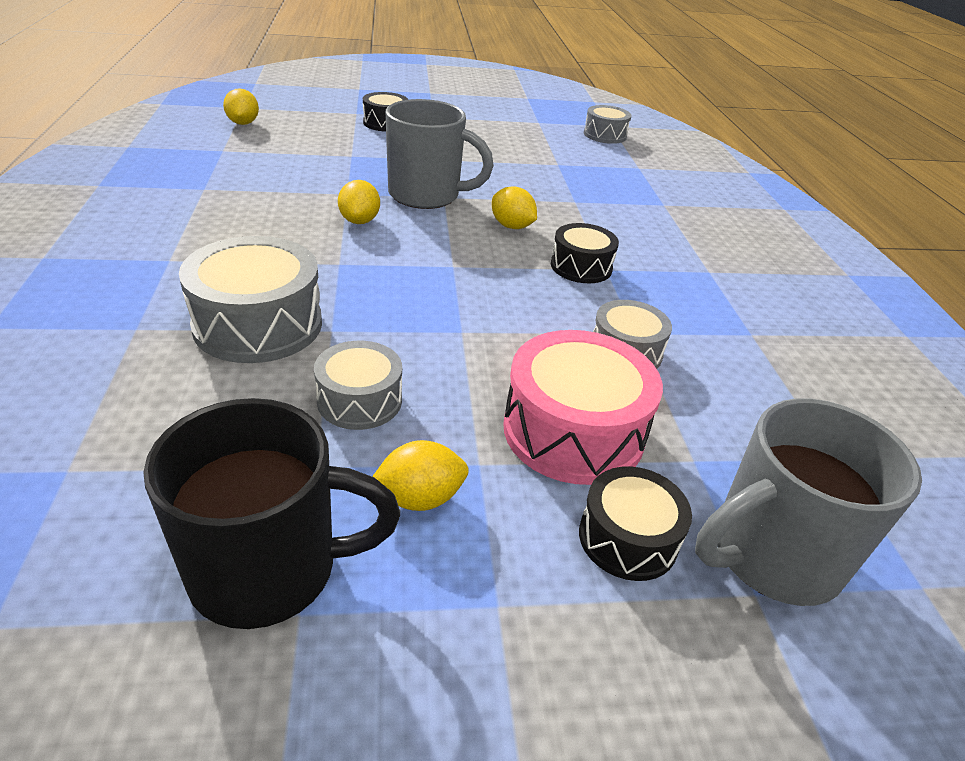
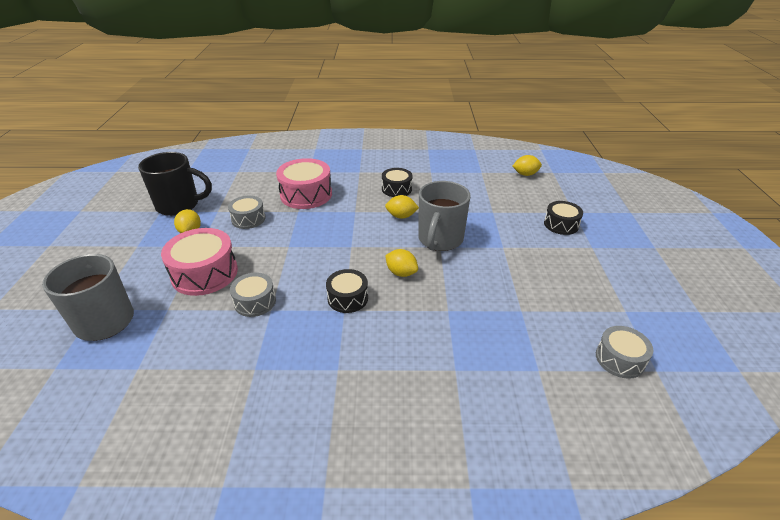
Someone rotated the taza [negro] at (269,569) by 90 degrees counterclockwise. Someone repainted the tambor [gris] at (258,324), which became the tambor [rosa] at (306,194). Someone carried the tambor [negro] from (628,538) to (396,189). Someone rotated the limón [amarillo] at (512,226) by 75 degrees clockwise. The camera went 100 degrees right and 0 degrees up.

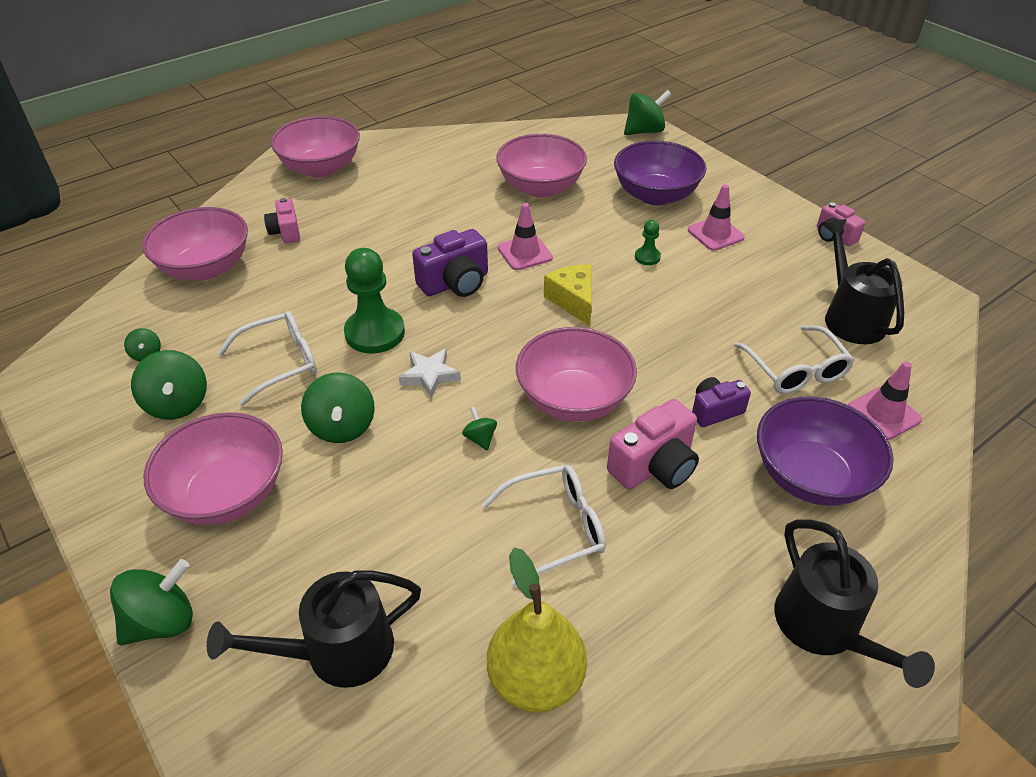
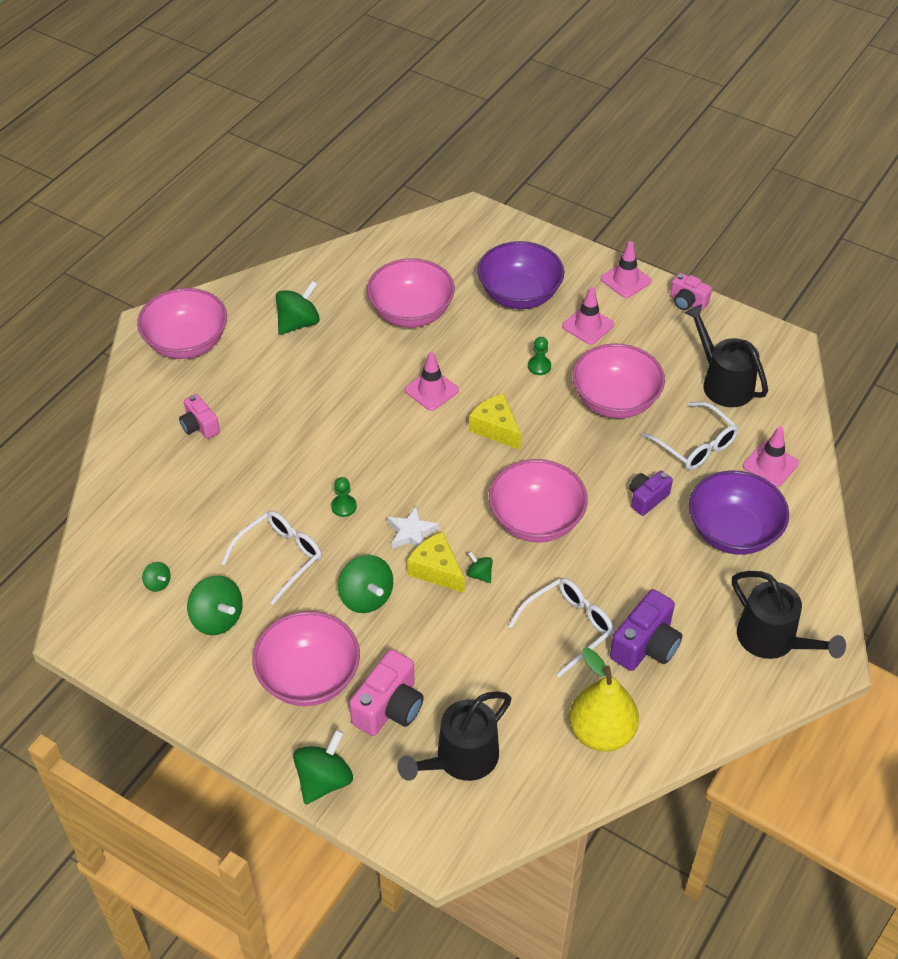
Someone carried the peonza [verde] from (644,131) to (298,323). Someone scaled the peón [verde] at (375,333) by 0.48. Someone carried the cámara [rosa] from (654,466) to (389,707). Someone put down the queso [amarillo] at (436,570). Someone carried the cuenco [rosa] from (206,268) to (615,400). Someone put down the cono de tráfico [rosa] at (625,280). Someone carried the cámara [morado] from (455,283) to (646,645). The camera went 20 degrees left and 5 degrees up.

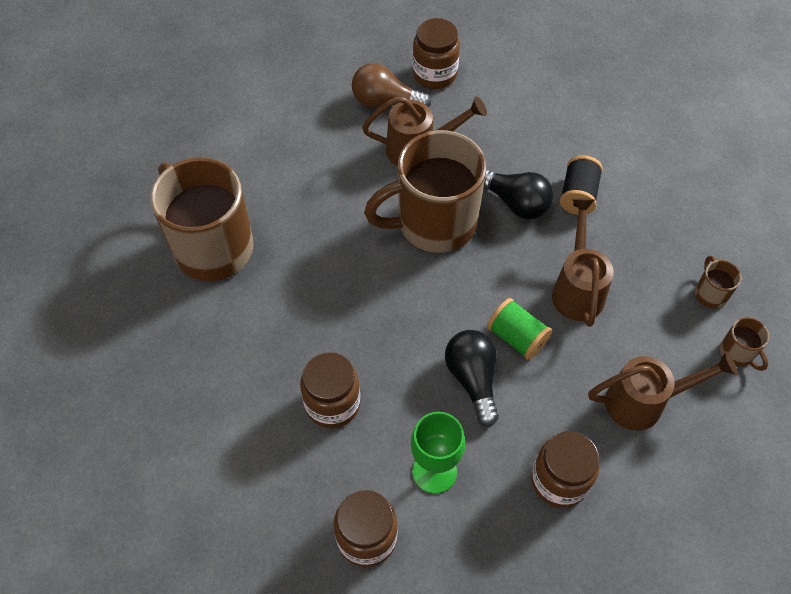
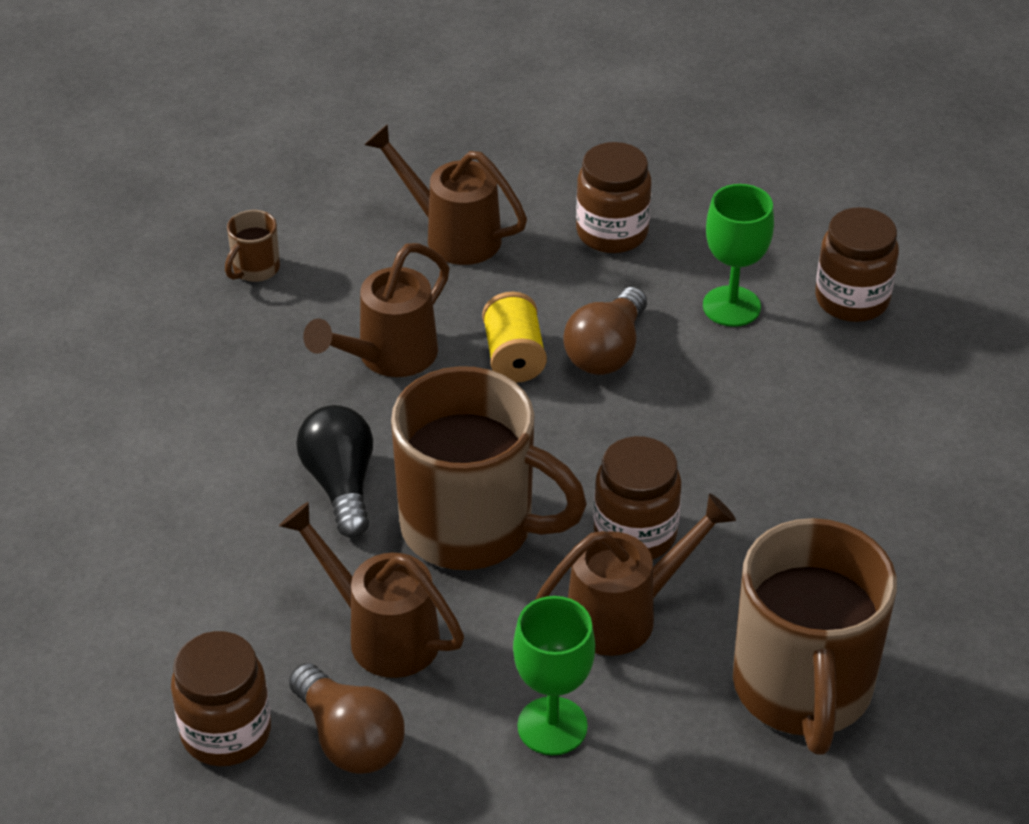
Someone repainted the carrete [verde] at (517,337), which became the carrete [amarillo] at (514,357). Someone put down the copa [verde] at (552,726). Someone put down the regadera [marrón] at (625,614). Someone repainted the bombilla [negro] at (473,379), which became the bombilla [marrón] at (606,351). Someone carried the tarro [marrón] from (332,404) to (635,534). Someone took away the carrete [negro] at (578,195). Someone took away the taza [marrón] at (737,353). The camera went 140 degrees left and 15 degrees down.

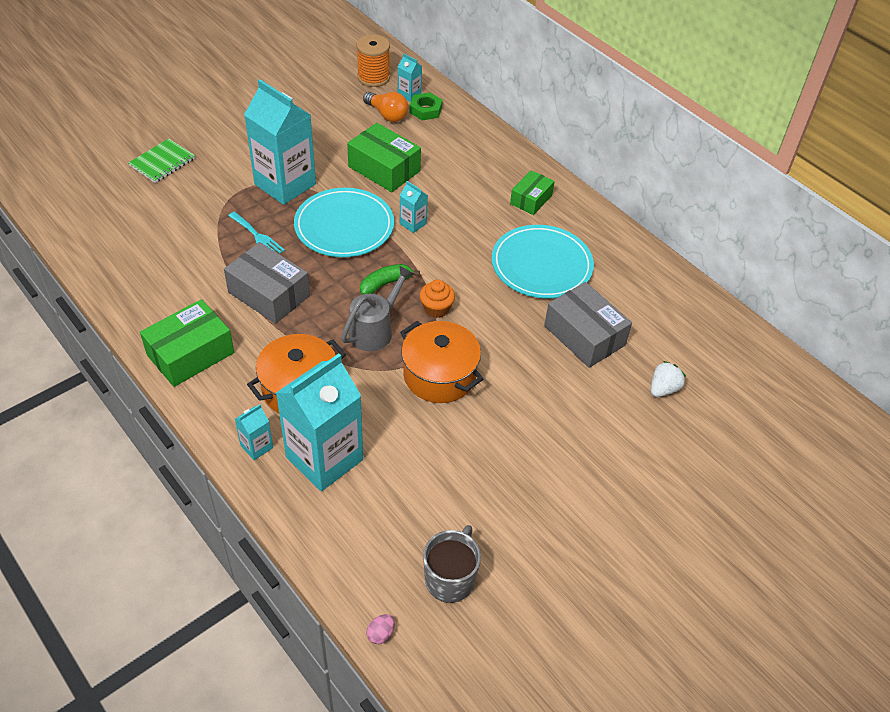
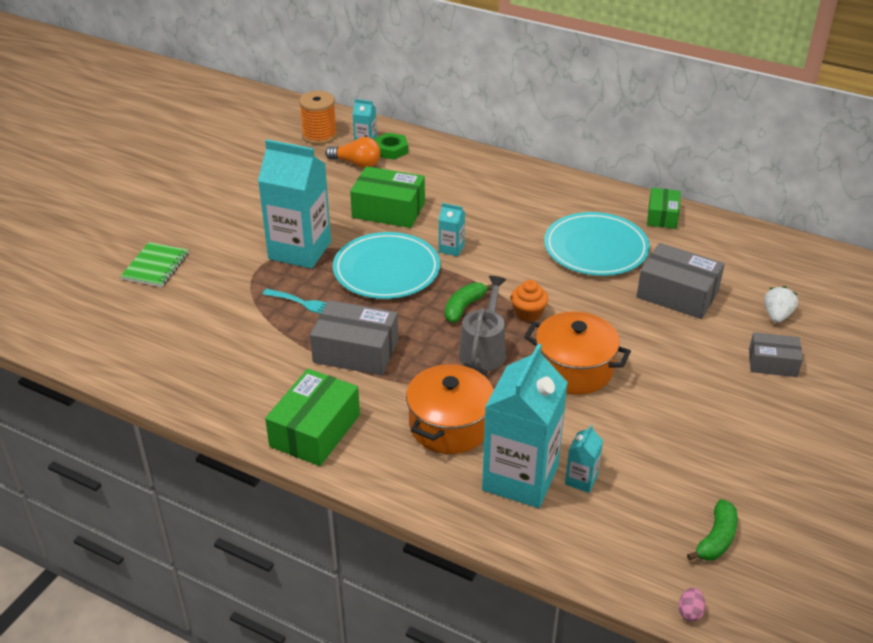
Someone carried the cartón de leche [turquesa] from (256,446) to (581,479). Someone carried the caja [verde] from (531,199) to (662,216). Someone swapped the taza [gris] at (450,579) for the plátano [verde] at (716,539). Someone put down the caja [gris] at (772,363). The camera went 20 degrees left and 10 degrees down.

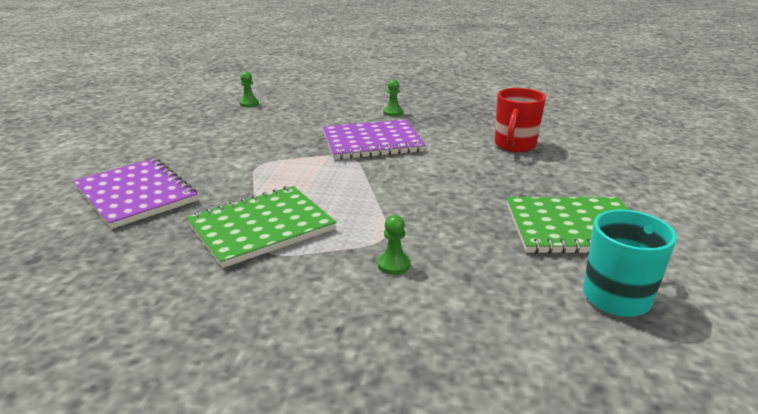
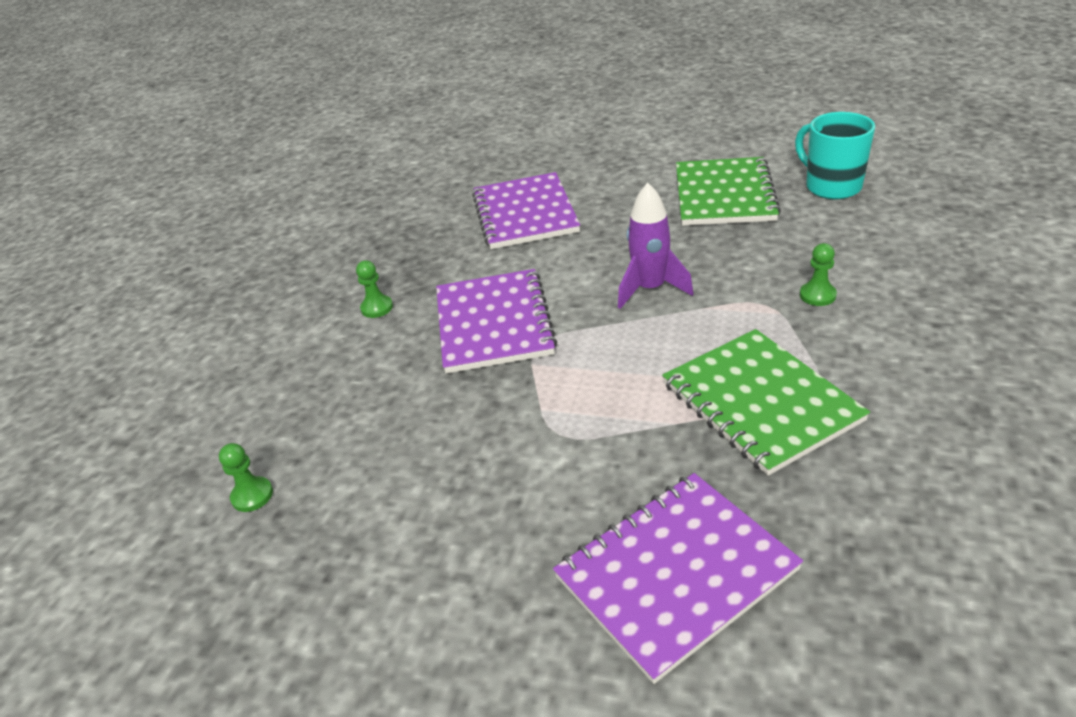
Someone swapped the taza [rojo] at (514,145) for the cuaderno [morado] at (525,213). Someone put down the cohete [morado] at (650,289). The camera went 80 degrees left and 10 degrees up.

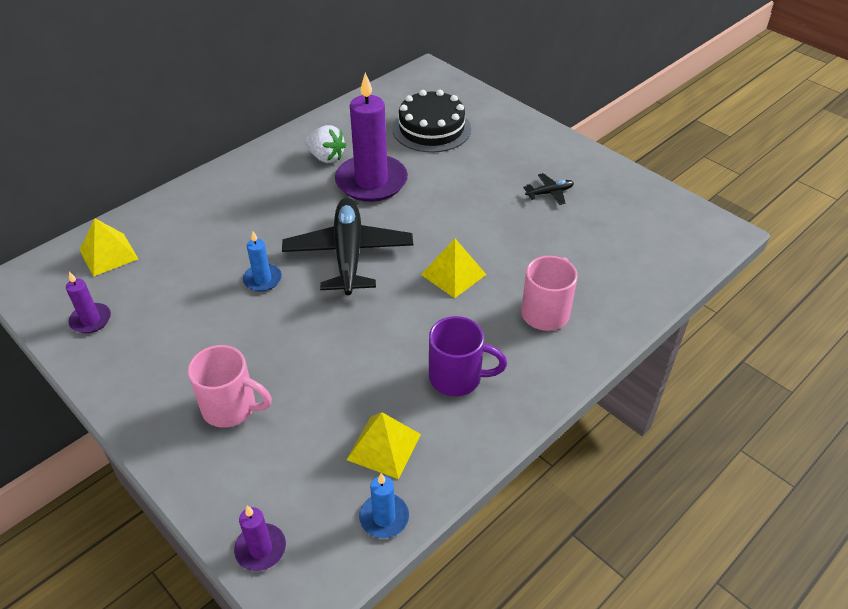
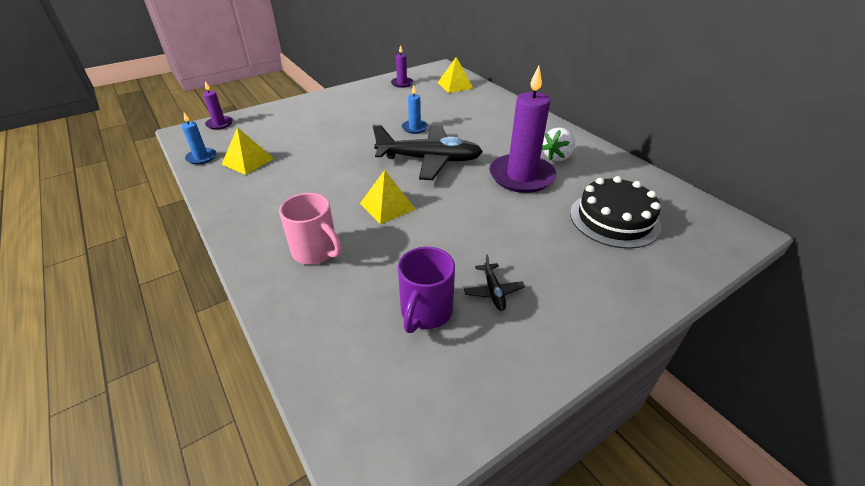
Someone carried the taza [morado] from (457,378) to (425,312). Someone took away the taza [rosa] at (231,408). The camera went 100 degrees right and 5 degrees down.

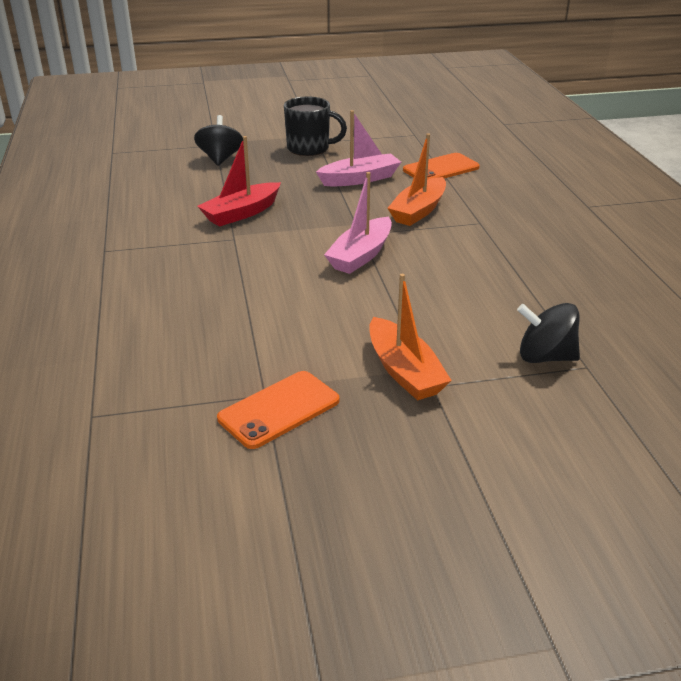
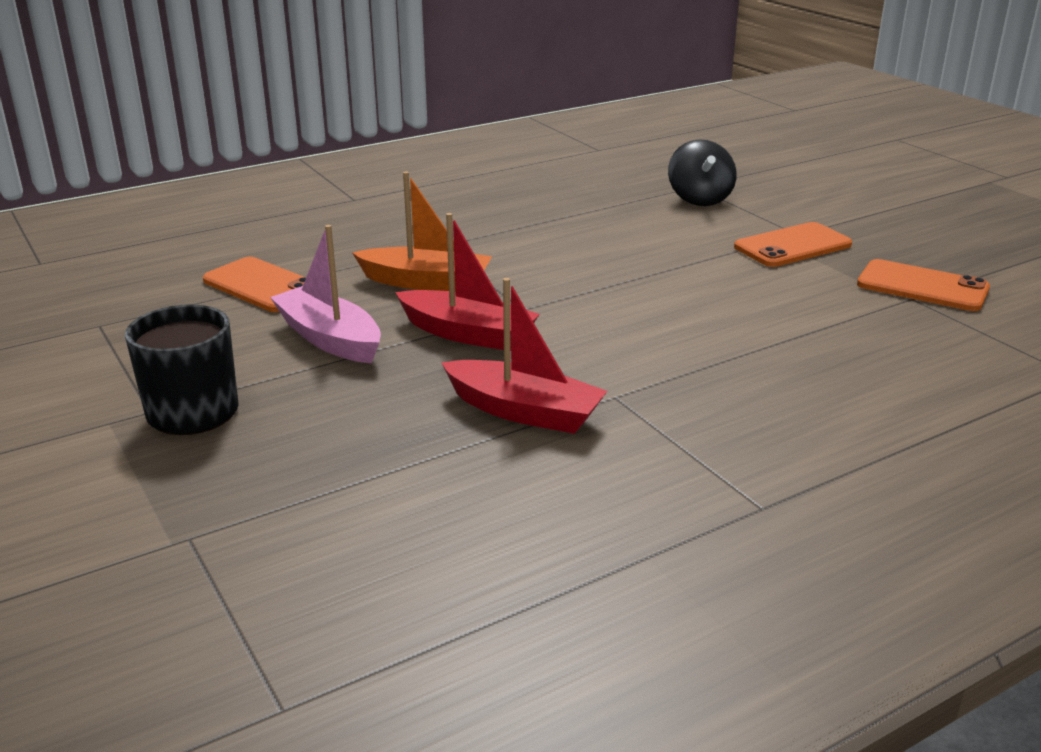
Someone put down the barco [rojo] at (467,334). Someone swapped the barco [naranja] at (404,371) for the móvil [naranja] at (792,246). Someone took away the peonza [negro] at (220,159). Someone took away the barco [rosa] at (361,255). The camera went 110 degrees left and 5 degrees down.

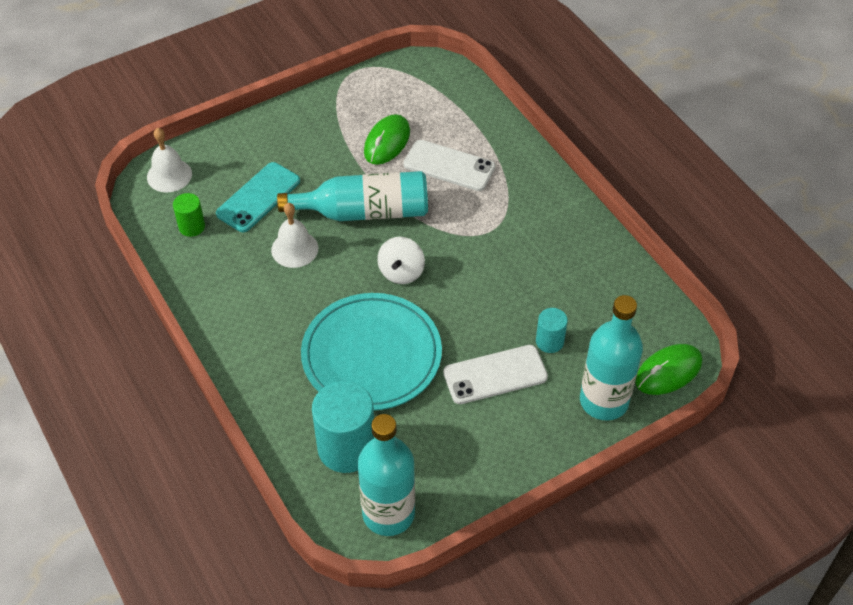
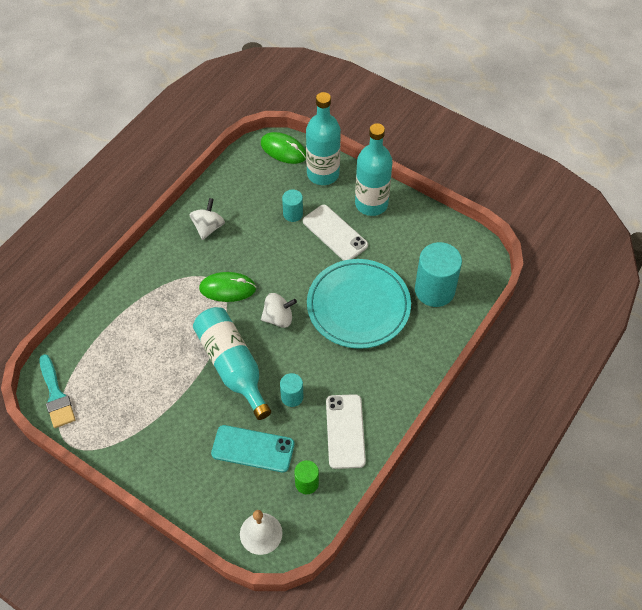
Someone put down the pincel [turquesa] at (56,395). Someone put down the peonza [blanco] at (208,227). Someone carried the ratón [verde] from (387,142) to (227,288). Someone swapped the campana [blanco] at (294,249) for the cilindro [turquesa] at (292,397). Someone carried the móvil [blanco] from (449,166) to (345,431). Someone carried the botella [turquesa] from (388,513) to (371,204). The camera went 115 degrees left and 5 degrees up.

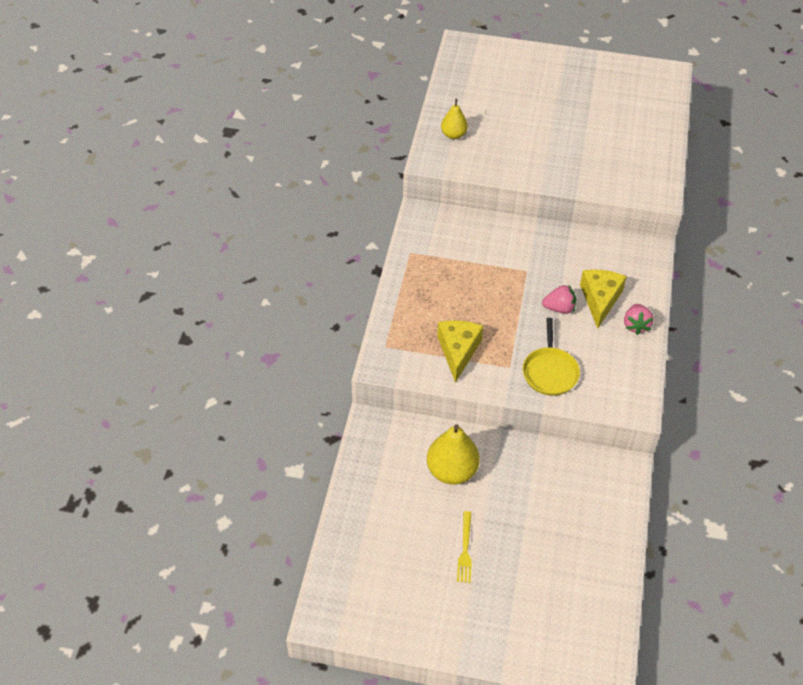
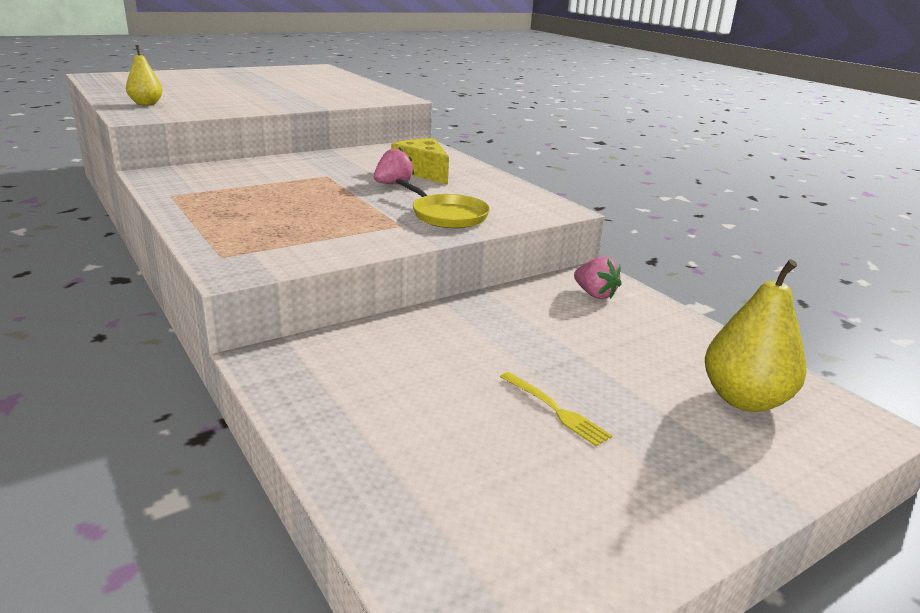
Someone carried the fresa [rosa] from (635,325) to (594,294). Someone carried the pera [amarillo] from (451,471) to (744,399). Someone took away the queso [amarillo] at (458,351). The camera went 45 degrees left and 25 degrees down.

